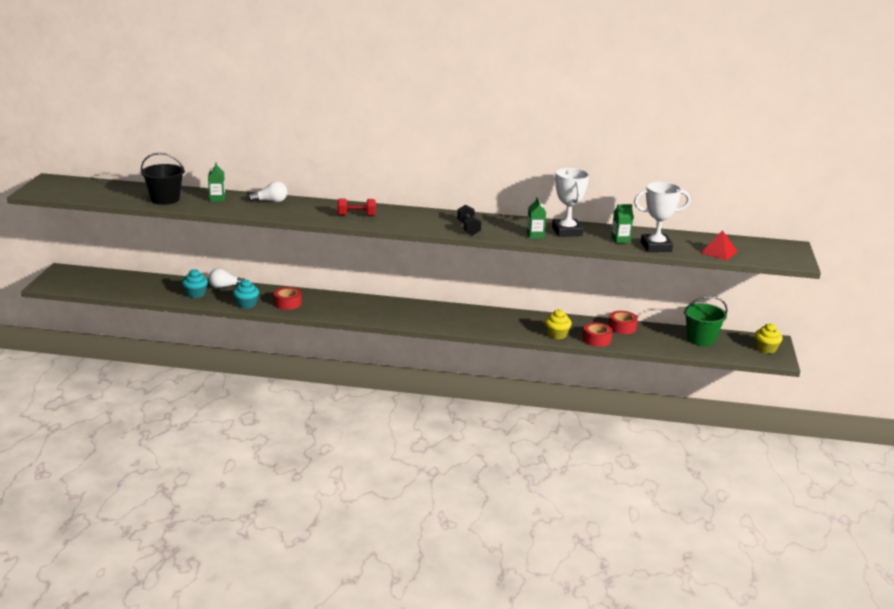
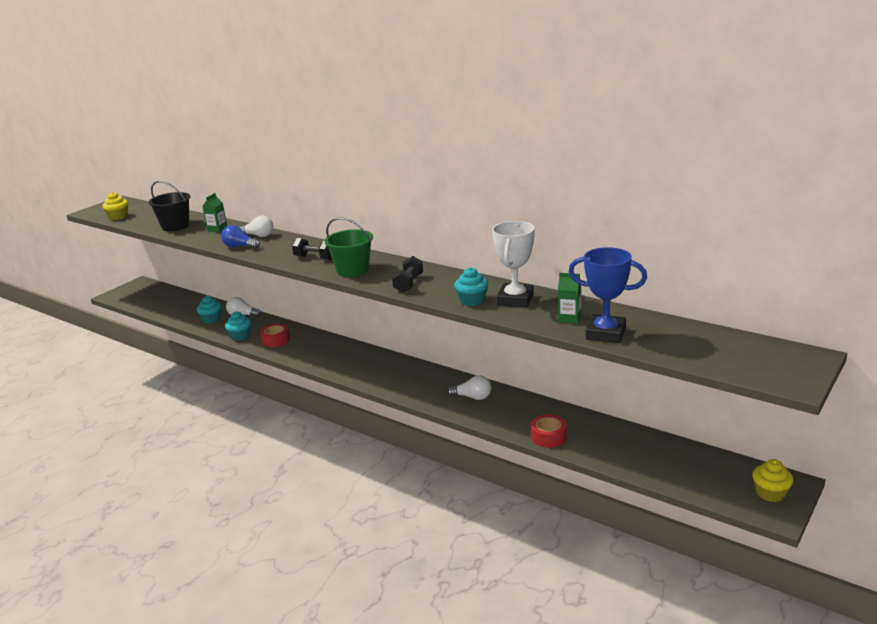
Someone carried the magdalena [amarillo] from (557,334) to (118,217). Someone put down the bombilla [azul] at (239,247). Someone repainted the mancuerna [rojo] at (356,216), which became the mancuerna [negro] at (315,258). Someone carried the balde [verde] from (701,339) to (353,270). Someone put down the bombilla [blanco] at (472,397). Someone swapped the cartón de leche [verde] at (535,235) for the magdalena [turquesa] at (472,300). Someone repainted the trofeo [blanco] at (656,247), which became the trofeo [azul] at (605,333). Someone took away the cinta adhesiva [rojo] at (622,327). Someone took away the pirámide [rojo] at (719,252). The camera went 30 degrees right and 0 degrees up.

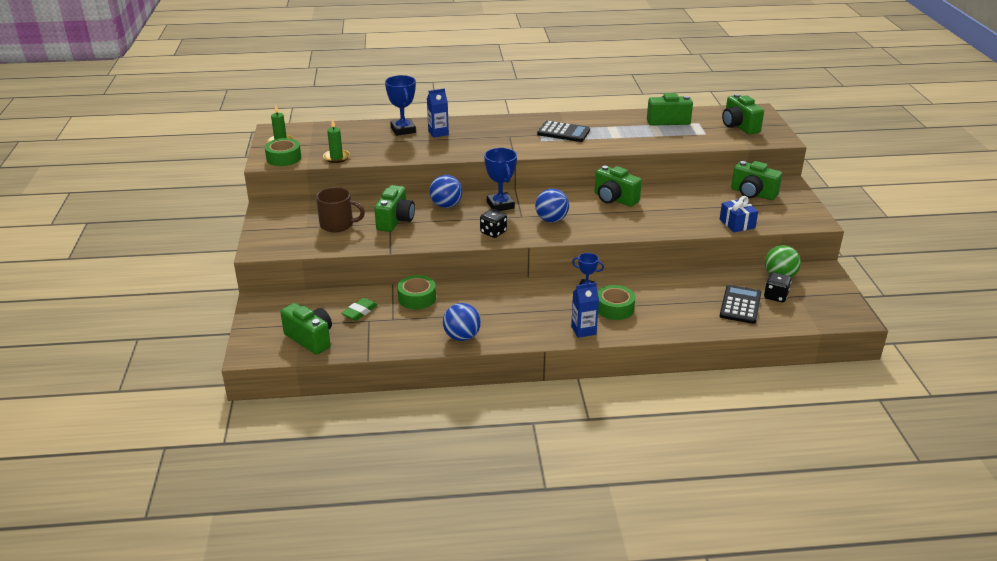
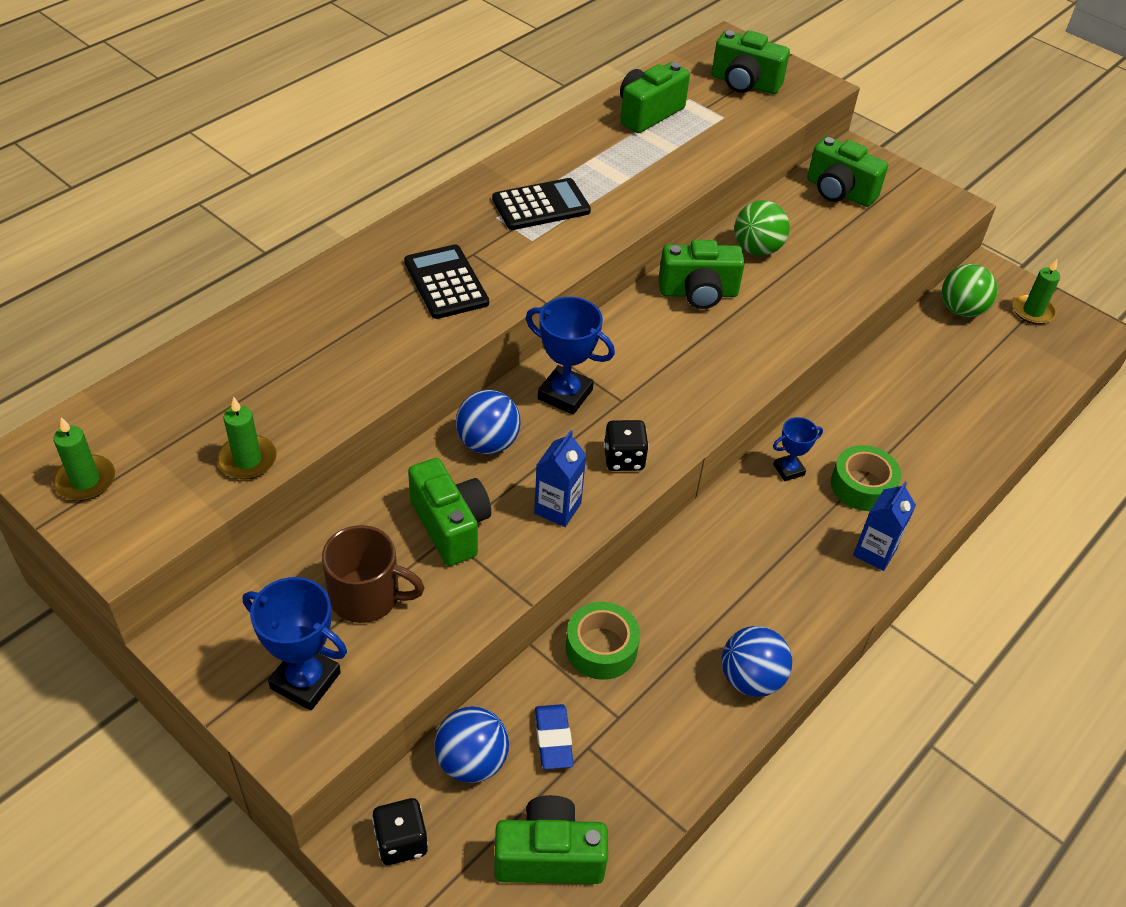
Someone carried the trofeo [azul] from (403,130) to (305,680). Someone rotated the taza [marrón] at (338,225) by 45 degrees clockwise. Someone carried the dado [negro] from (775,296) to (401,841). Someone carried the calculadora [negro] from (740,305) to (446,283). Someone carried the pelota [azul] from (551,220) to (472,761). Someone carried the cartón de leche [azul] from (438,133) to (557,508). Someone repainted the goma de borrar [verde] at (360,312), which became the goma de borrar [azul] at (553,739). Someone put down the pelota [verde] at (757,249). Someone rotated the cámara [verde] at (753,194) by 45 degrees clockwise. Someone put down the vela [verde] at (1032,311). Someone took away the cinta adhesiva [verde] at (284,158). Someone took away the regalo [azul] at (737,223). The camera went 45 degrees left and 15 degrees up.

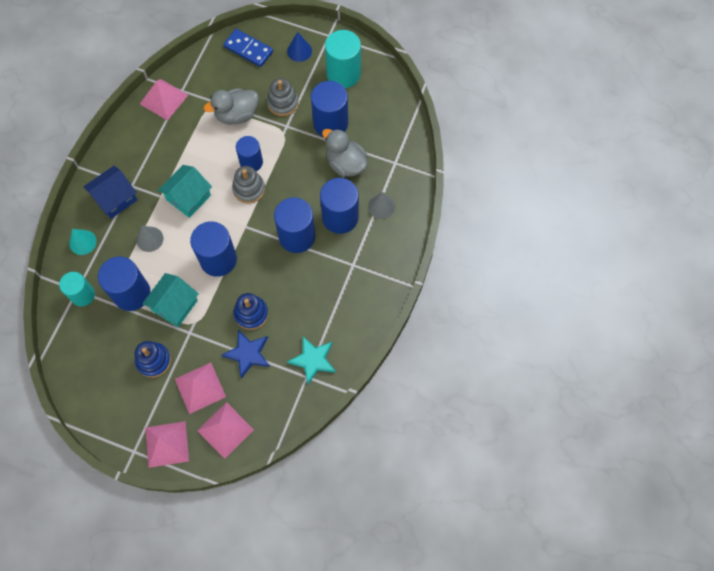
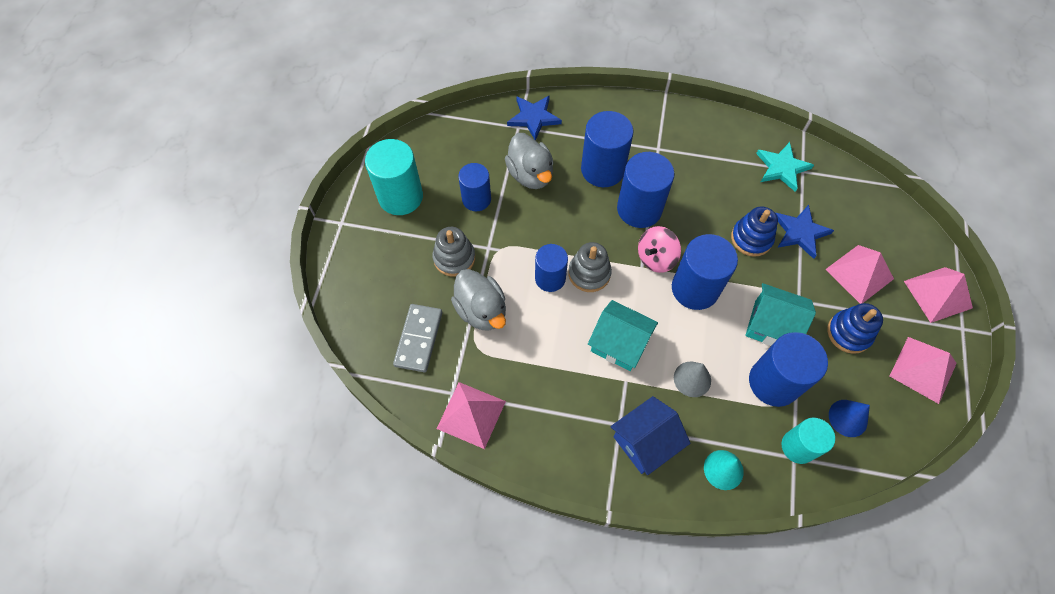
Someone put down the ficha de dominó [gris] at (418,339). Someone scaled the cilindro [azul] at (330,123) by 0.65. Someone rotated the pato [gris] at (346,164) by 60 degrees counterclockwise. Someone put down the estrella [azul] at (534,117). Someone rotated the casa [azul] at (115,198) by 75 degrees counterclockwise. Someone put down the peonza [rosa] at (656,258). Someone carried the cono [azul] from (299,51) to (848,418). Someone carried the pirámide [rosa] from (225,430) to (923,369). Someone took away the ficha de dominó [azul] at (248,49). Someone took away the cono [gris] at (381,206). The camera went 100 degrees left and 5 degrees down.

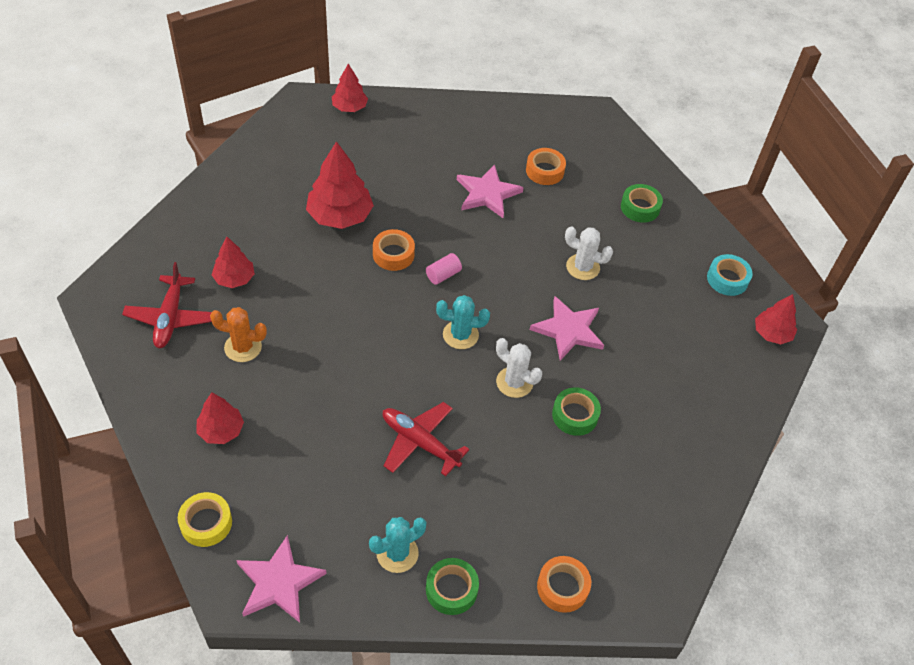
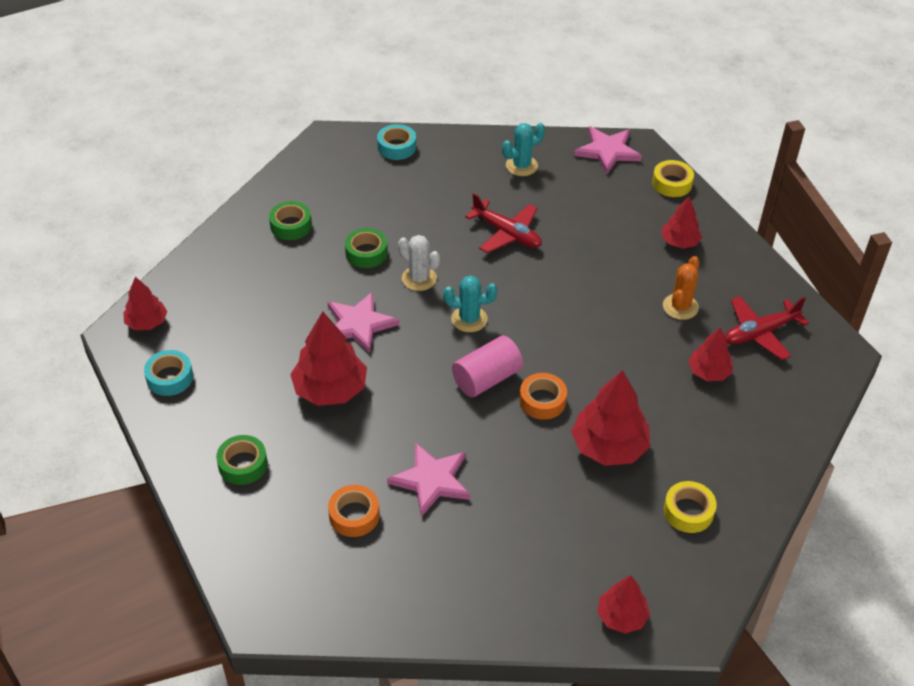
Someone carried the cinta adhesiva [verde] from (451,589) to (291,225). Someone swapped the cactus [blanco] at (583,267) for the árbol [rojo] at (330,389). Someone repainted the cinta adhesiva [naranja] at (562,587), which became the cinta adhesiva [turquesa] at (397,147). Someone scaled the cilindro [rosa] at (443,275) by 1.79. Someone rotated the cactus [naranja] at (243,347) by 75 degrees counterclockwise. Someone put down the cinta adhesiva [amarillo] at (688,511). Someone rotated the avión [rojo] at (170,318) by 120 degrees counterclockwise. The camera went 175 degrees left and 5 degrees down.

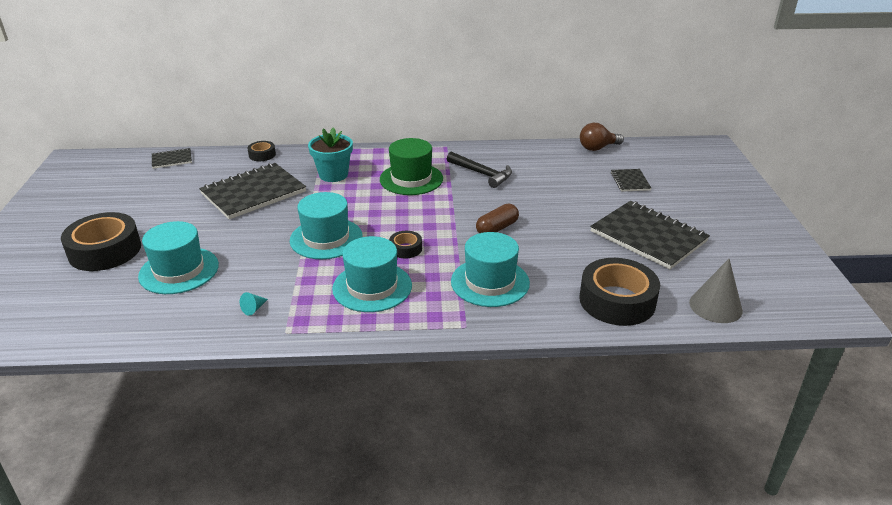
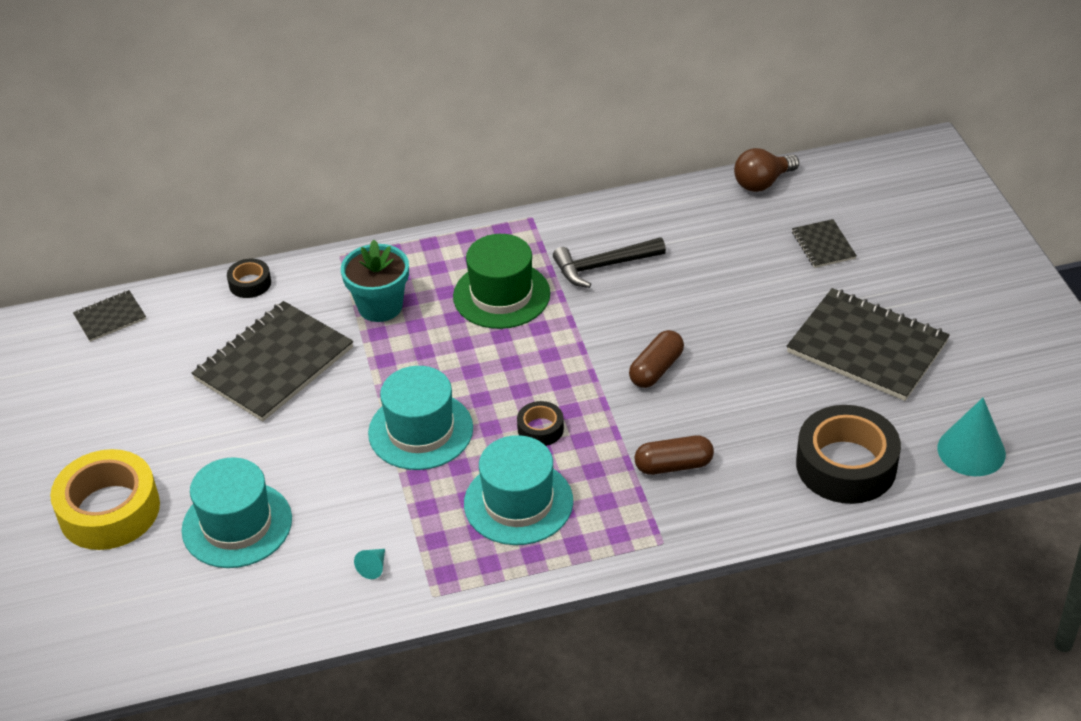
Someone repainted the cinta adhesiva [negro] at (105,250), which became the cinta adhesiva [amarillo] at (109,510). Someone rotated the martillo [negro] at (482,174) by 135 degrees clockwise. Someone swapped the sombrero [turquesa] at (490,282) for the cápsula [marrón] at (673,465). Someone repainted the cono [gris] at (715,306), which became the cono [turquesa] at (971,451). The camera went 10 degrees left and 10 degrees up.

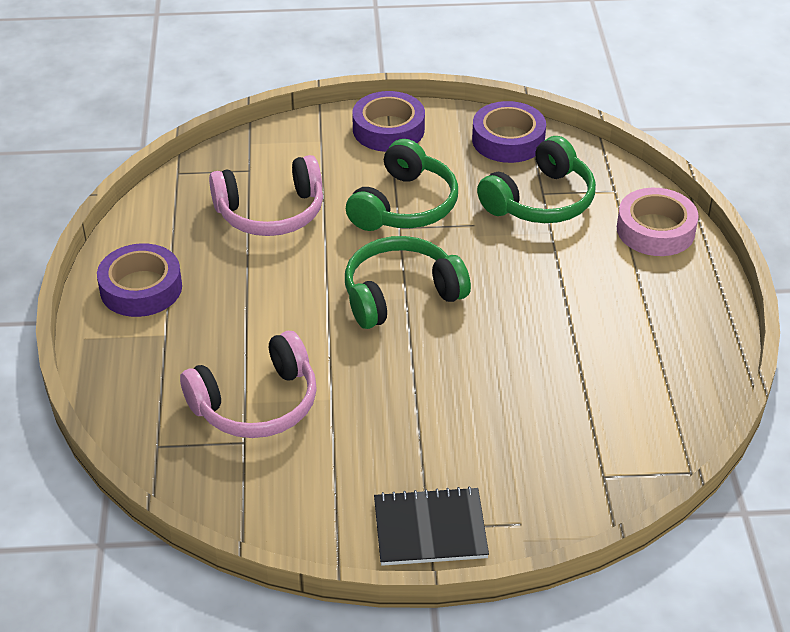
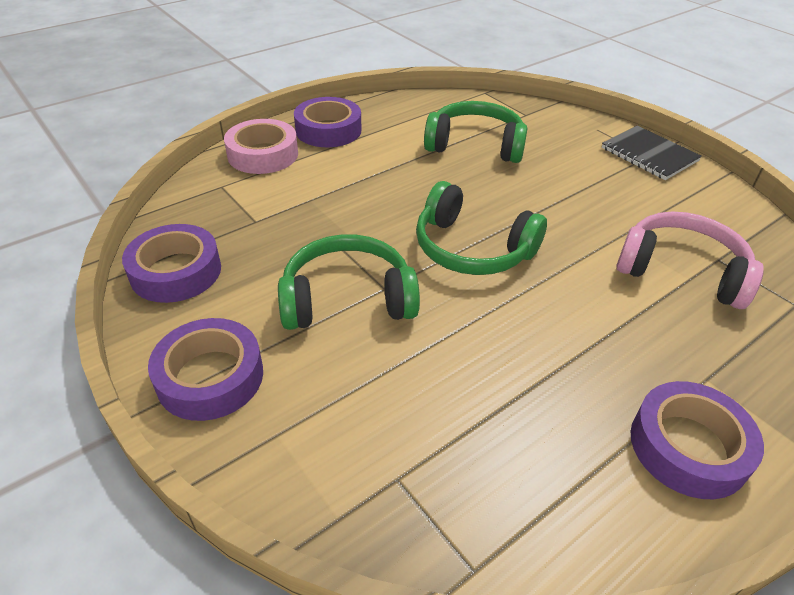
Someone put down the cinta adhesiva [morado] at (328,130). Someone carried the auriculares [verde] from (541,201) to (475,145). Someone took away the auriculares [rosa] at (271,213). The camera went 125 degrees left and 0 degrees up.

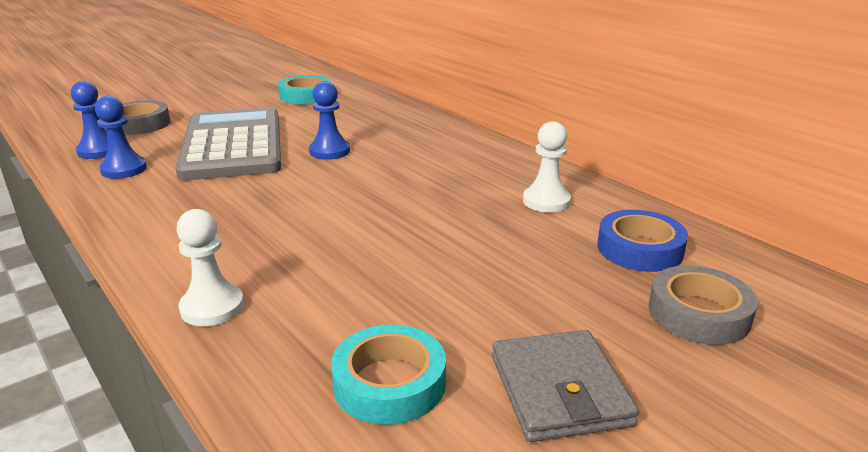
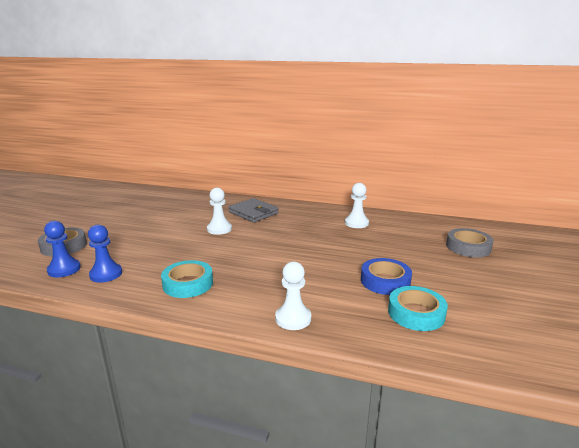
Someone carried the cinta adhesiva [turquesa] from (305,96) to (188,284). Someone repainted the peón [azul] at (329,151), which became the peón [blanco] at (219,229). Someone carried the cartera [gris] from (559,390) to (253,213). Someone carried the cinta adhesiva [azul] from (640,249) to (385,281). Someone took away the calculadora [gris] at (232,145). The camera went 35 degrees left and 5 degrees down.

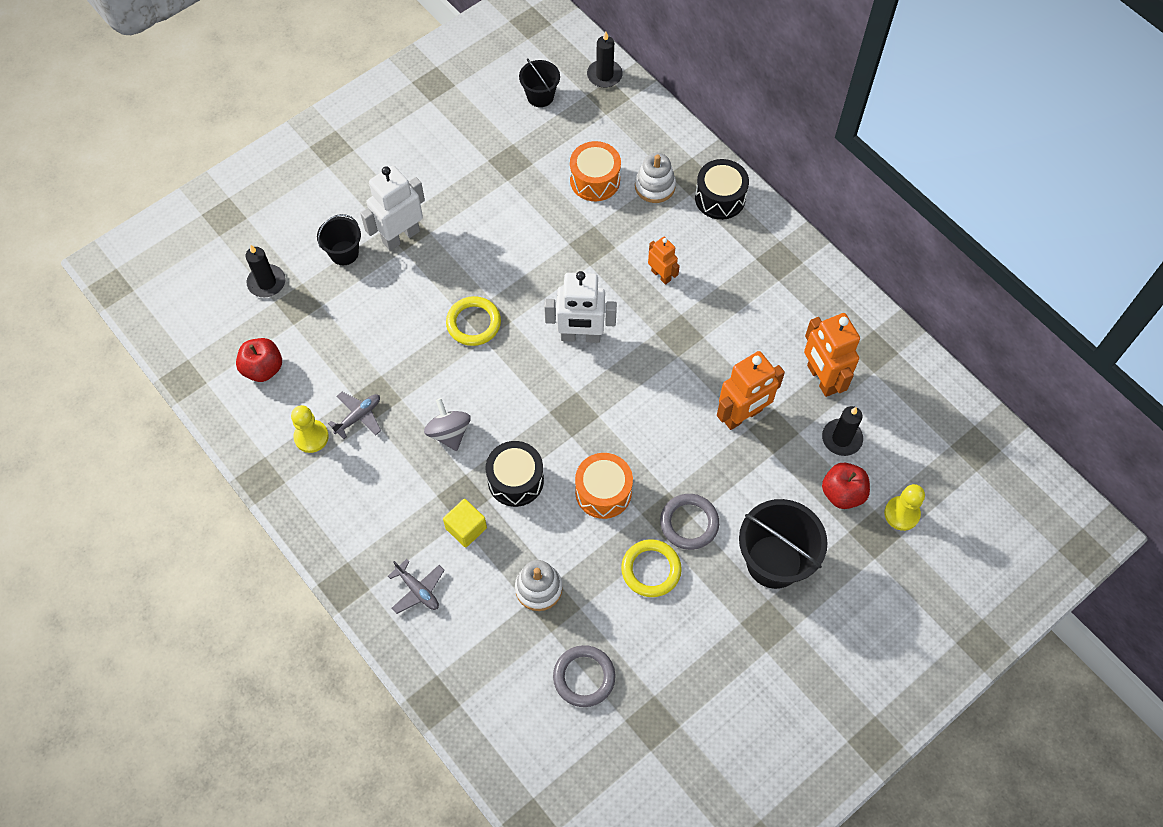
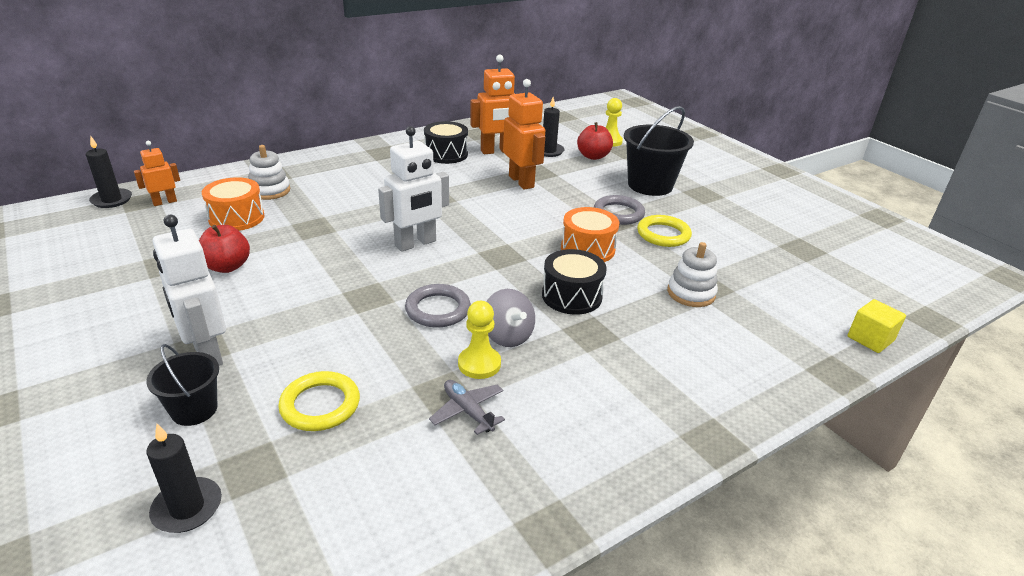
Someone carried the robot [naranja] from (661,275) to (165,202). Someone carried the manzana [rojo] from (263,368) to (227,267). Someone carried the anillo [amarillo] from (473,323) to (320,405). Someone rotated the robot [blanco] at (580,336) by 45 degrees clockwise. Someone carried the anillo [gris] from (584,677) to (438,309). Someone carried the tambor [negro] from (720,198) to (446,154). Someone carried the peón [amarillo] from (311,437) to (479,364). Someone rotated the peonza [gris] at (449,433) by 105 degrees counterclockwise. Someone carried the cubo [amarillo] from (466,528) to (870,339). Someone took away the avión [gris] at (418,590). Someone took away the balde [negro] at (540,96). The camera went 85 degrees left and 30 degrees down.

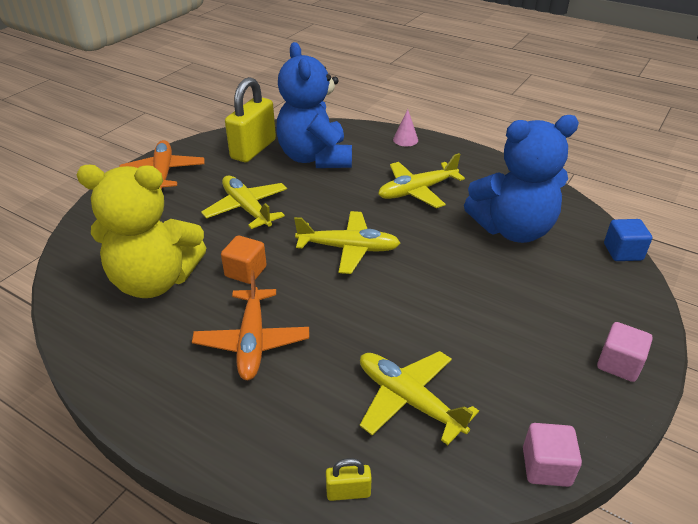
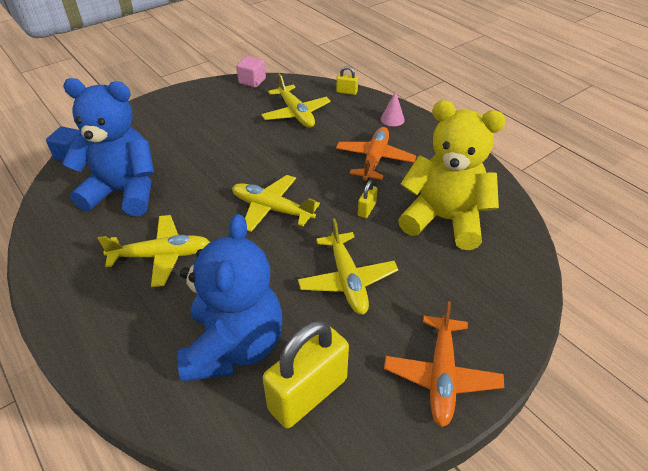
Someone swapped the cubo [naranja] at (245,272) for the candado [amarillo] at (366,209). Someone carried the cono [rosa] from (405,140) to (392,119). Someone took away the cubo [rosa] at (619,364). The camera went 160 degrees left and 5 degrees up.

